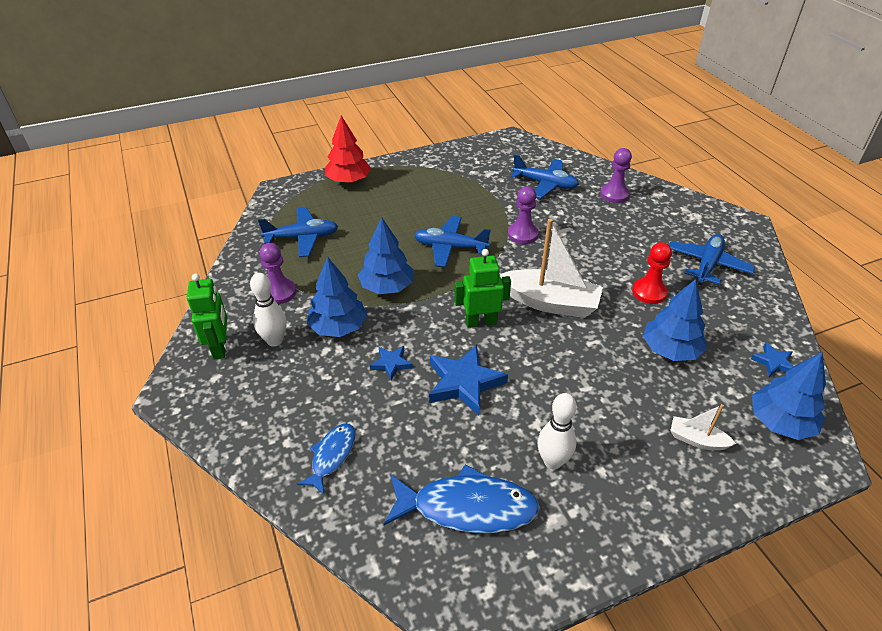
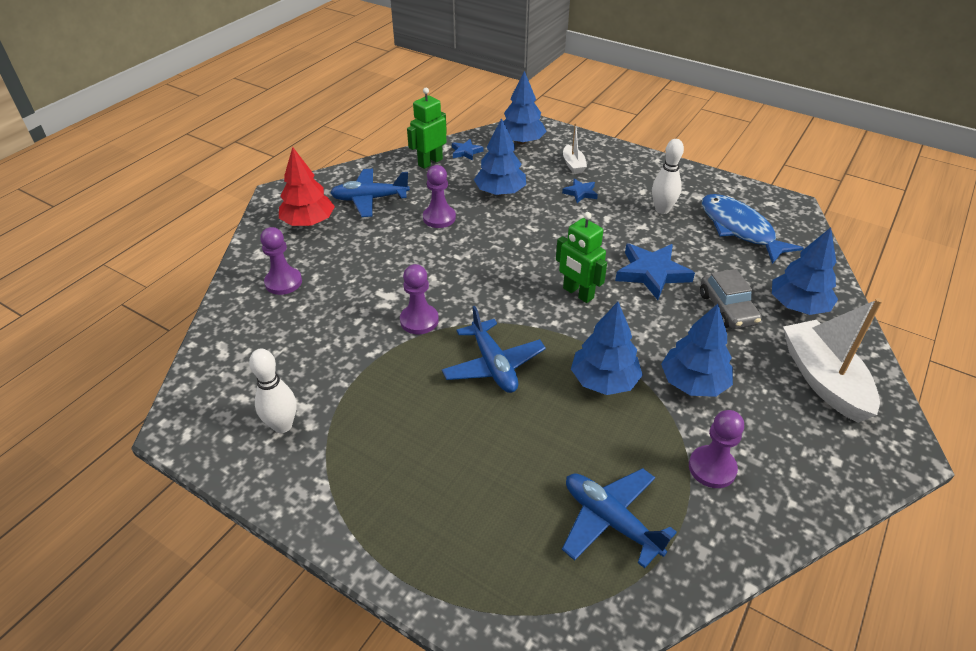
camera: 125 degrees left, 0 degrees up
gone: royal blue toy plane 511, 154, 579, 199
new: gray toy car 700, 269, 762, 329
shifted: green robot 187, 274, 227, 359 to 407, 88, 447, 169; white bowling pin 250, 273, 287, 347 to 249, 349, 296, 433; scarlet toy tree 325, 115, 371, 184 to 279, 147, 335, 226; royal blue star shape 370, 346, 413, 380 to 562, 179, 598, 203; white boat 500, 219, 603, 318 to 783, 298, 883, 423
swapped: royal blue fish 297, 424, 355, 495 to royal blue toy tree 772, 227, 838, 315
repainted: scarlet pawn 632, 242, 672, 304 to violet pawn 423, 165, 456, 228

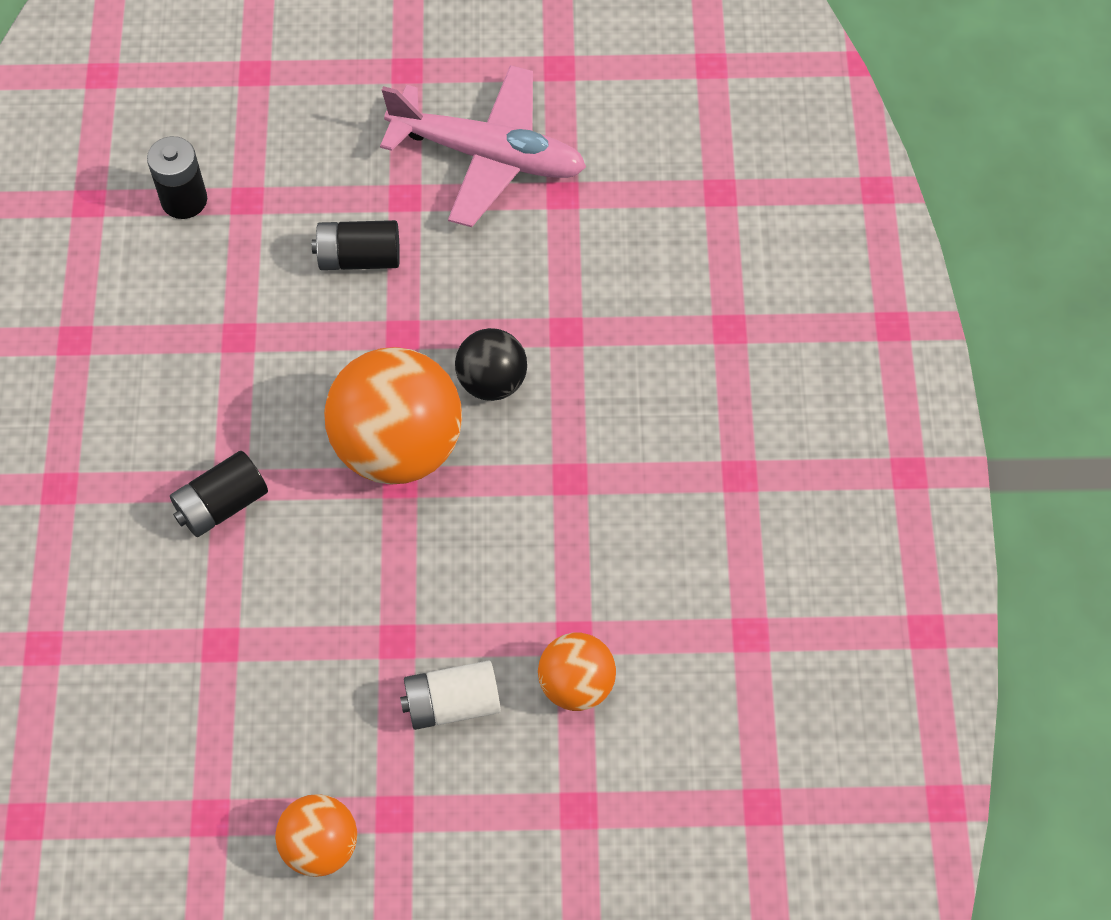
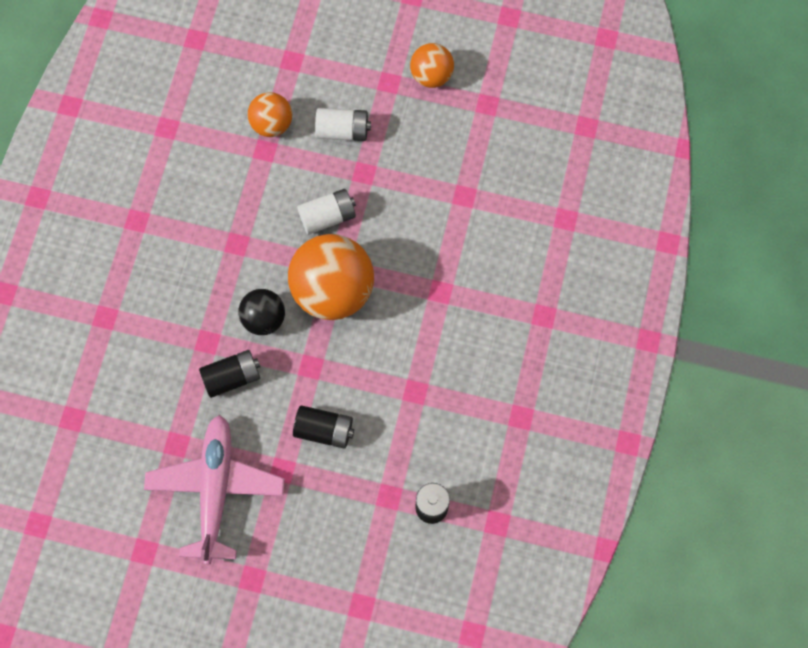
camera: 165 degrees left, 10 degrees up
new: white AA battery 297, 189, 356, 235
shifted: ebony AA battery 170, 451, 268, 537 to 199, 350, 260, 398
rotated: rose-pink toy plane 380, 65, 586, 227 = 144, 415, 284, 564 60 degrees clockwise

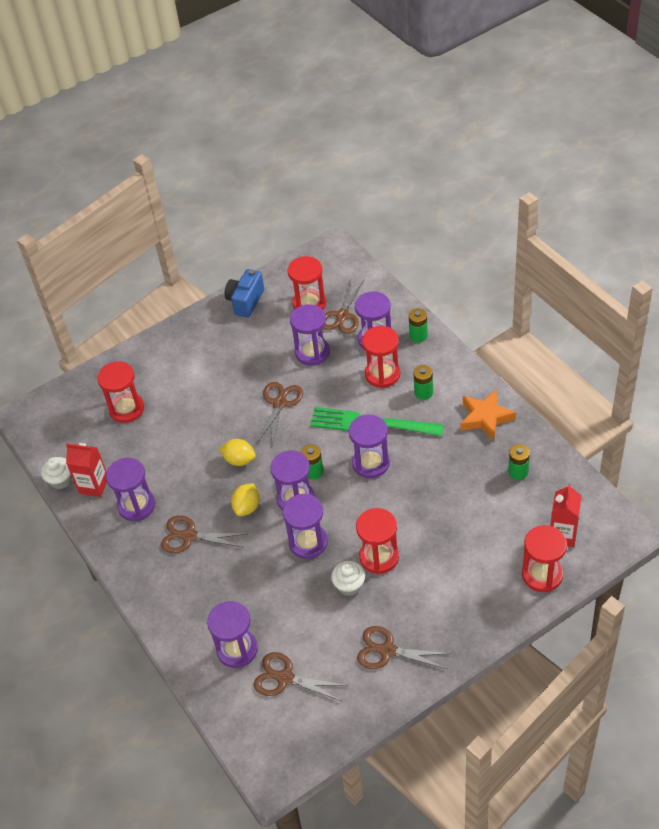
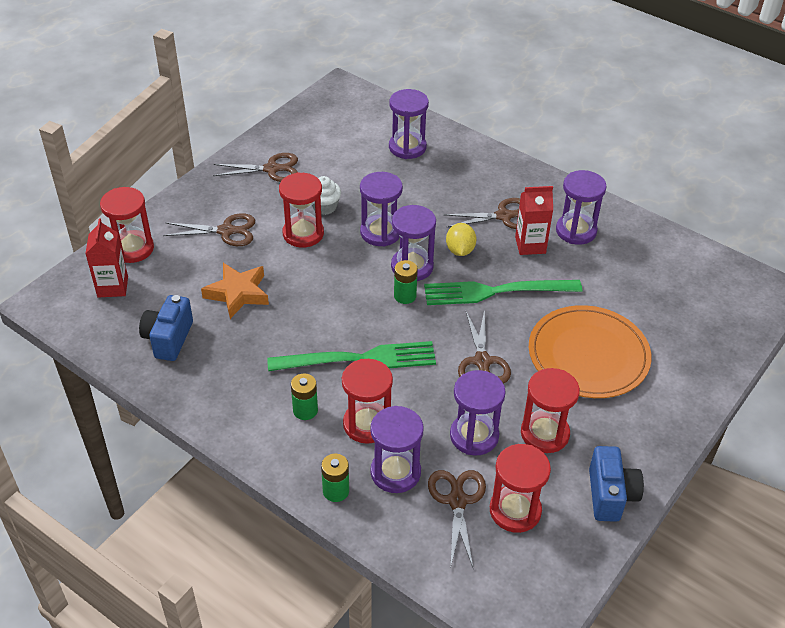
camera: 155 degrees right, 5 degrees down
gone: white muffin 41, 457, 72, 489; violet sandglass 349, 414, 390, 478
new: orange dinner plate 529, 305, 652, 398
shifted: scarlet milk carton 66, 443, 107, 497 to 515, 186, 553, 255; scarlet sandglass 97, 361, 144, 423 to 521, 368, 580, 453; dark brown shears 254, 652, 348, 702 to 163, 213, 255, 246; orange star shape 461, 389, 516, 441 to 201, 263, 269, 319
swapped: golden toy lemon 219, 439, 256, 466 to green fork 424, 280, 582, 305; green AA battery 508, 444, 530, 480 to royal blue compact camera 139, 295, 193, 361

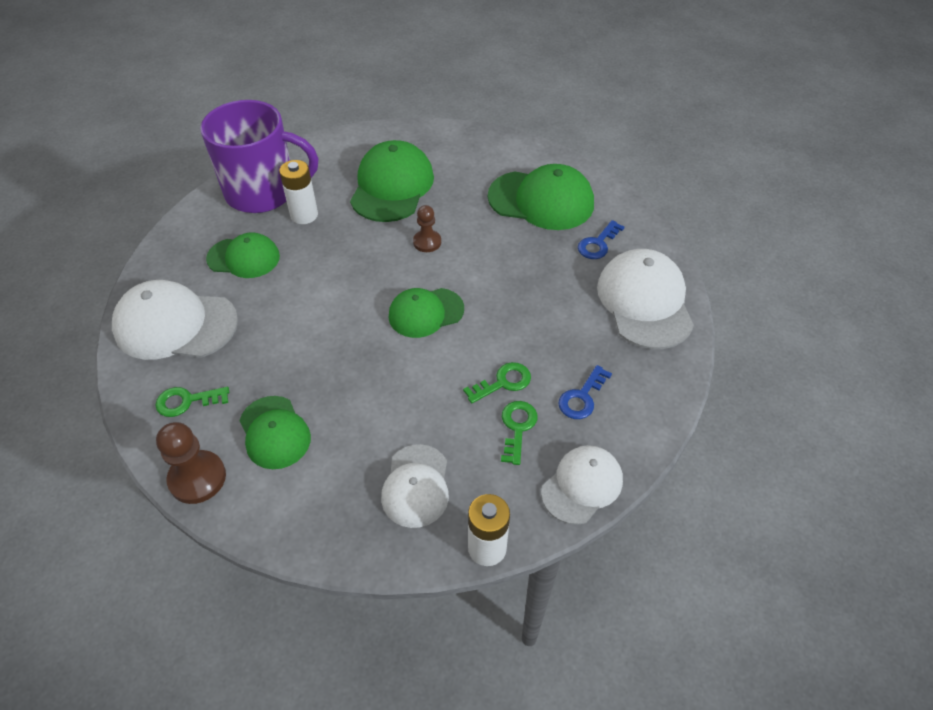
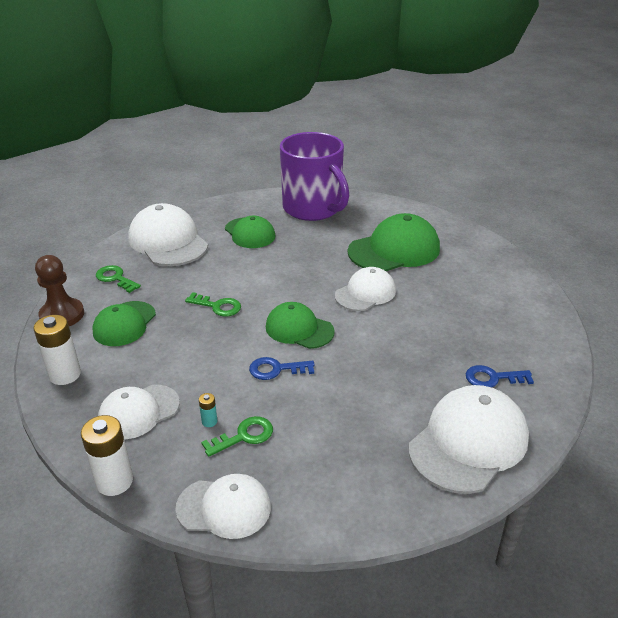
camera: 50 degrees right, 15 degrees down
gone: green peaked cap 488, 164, 594, 230
new: teal AA battery 199, 393, 217, 427
shifted: white AA battery 279, 160, 318, 224 to 34, 315, 81, 385; green door key 463, 362, 531, 403 to 185, 292, 241, 317; royal blue door key 558, 365, 612, 419 to 249, 357, 315, 380
swapped: dark brown pawn 413, 205, 441, 252 to white peaked cap 335, 267, 396, 311

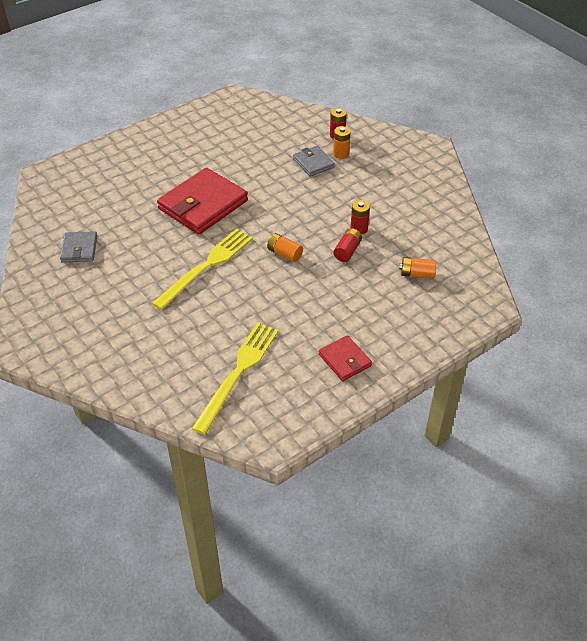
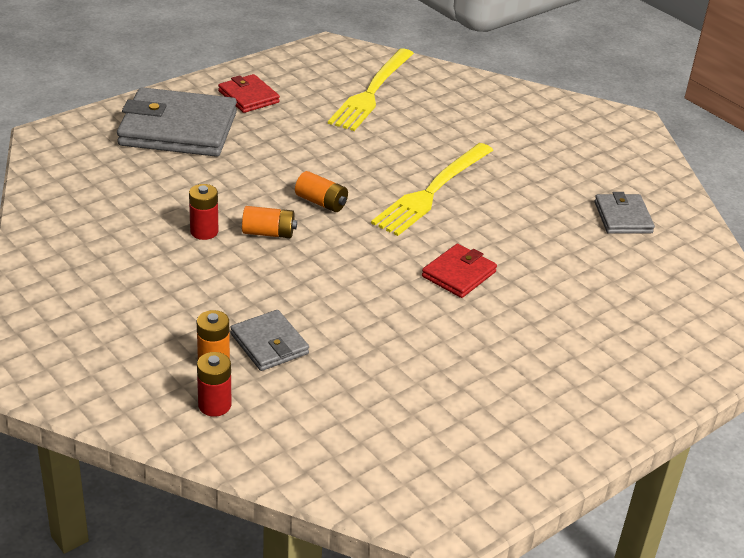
camera: 175 degrees right, 10 degrees down
gone: scarlet AA battery 333, 228, 362, 262
new: gray wallet 117, 87, 237, 157
shifted: orange AA battery 399, 257, 436, 279 to 242, 206, 297, 238
scaled: scarlet wallet 157, 168, 248, 234 = 422, 244, 497, 298 x0.51

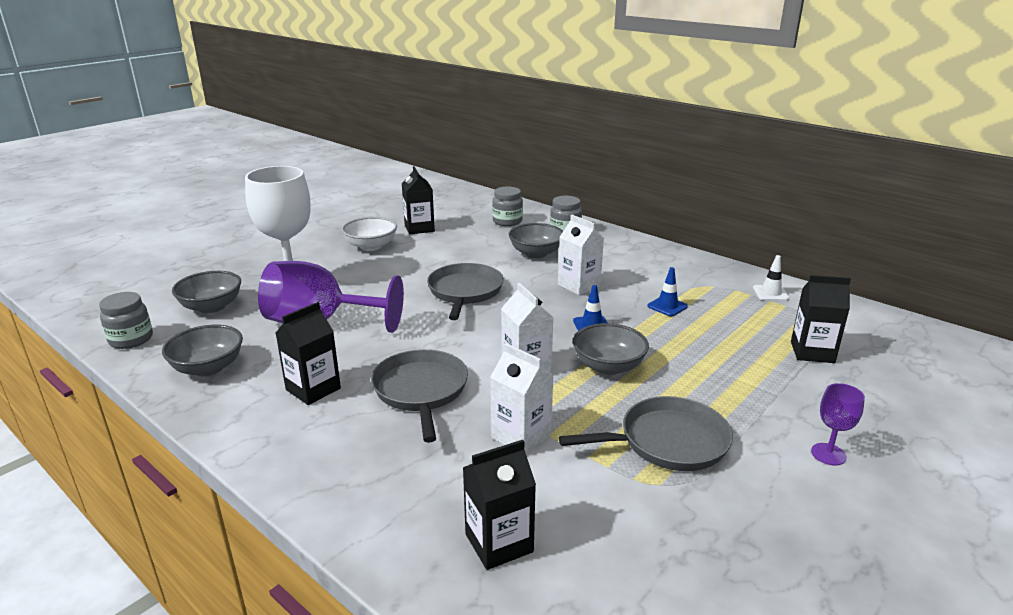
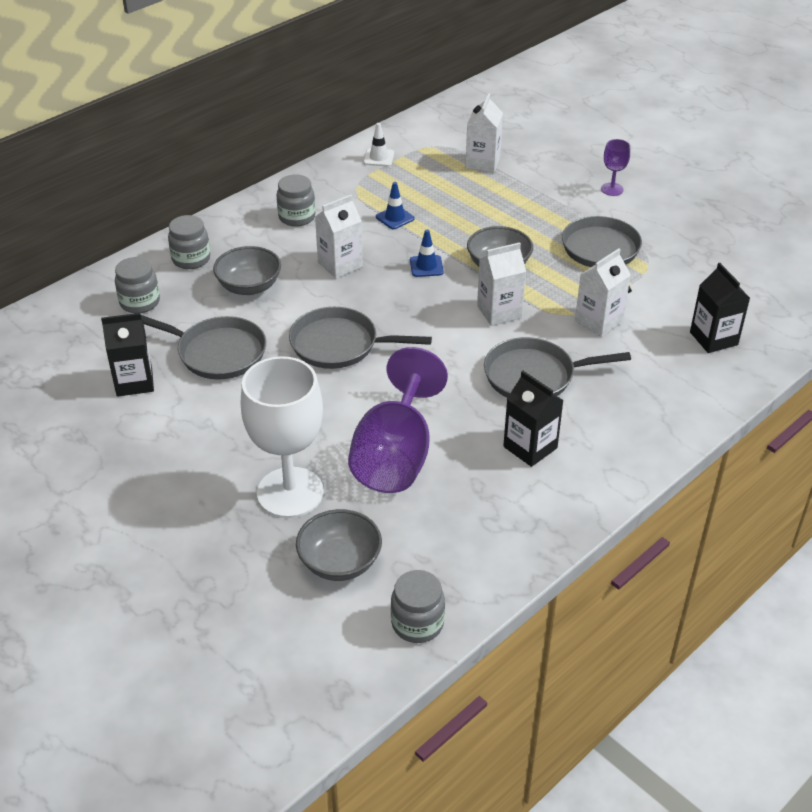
camera: 85 degrees left, 15 degrees up
gone: gray deep dish 162, 325, 243, 376; white deep dish 341, 217, 397, 251
new: gray pan 141, 315, 266, 380; gray jar 277, 174, 315, 227
repainted: ebony milk carton 791, 275, 851, 363 to white milk carton 466, 94, 503, 172

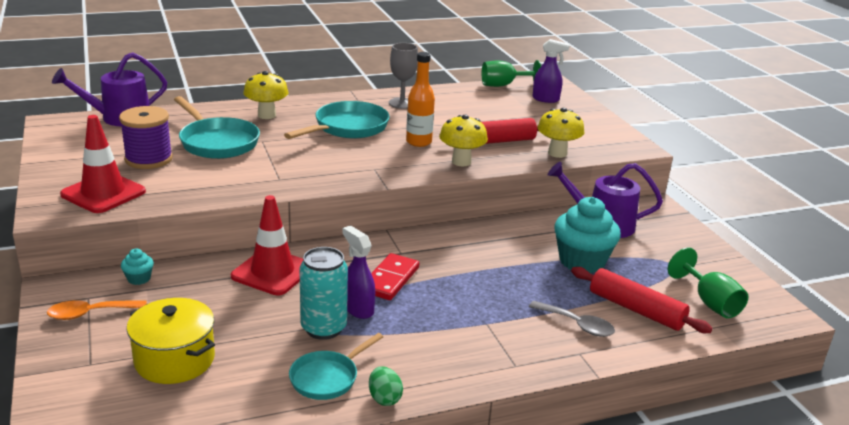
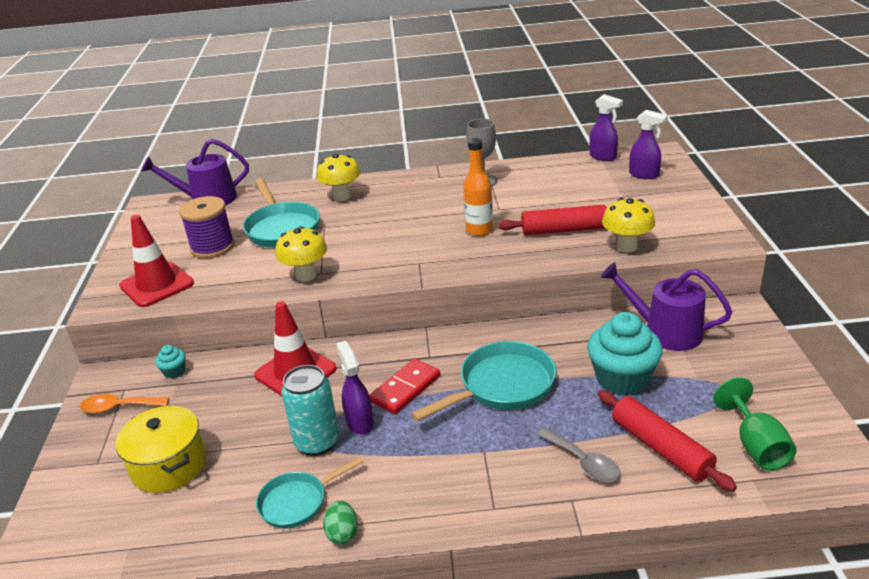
camera: 20 degrees right, 5 degrees up
shifted: teal pan 284, 101, 390, 139 to 411, 341, 556, 421; golden toadstool 439, 115, 488, 166 to 275, 226, 327, 282
swapped: green goblet 482, 60, 541, 87 to violet spray cleaner 590, 94, 623, 161

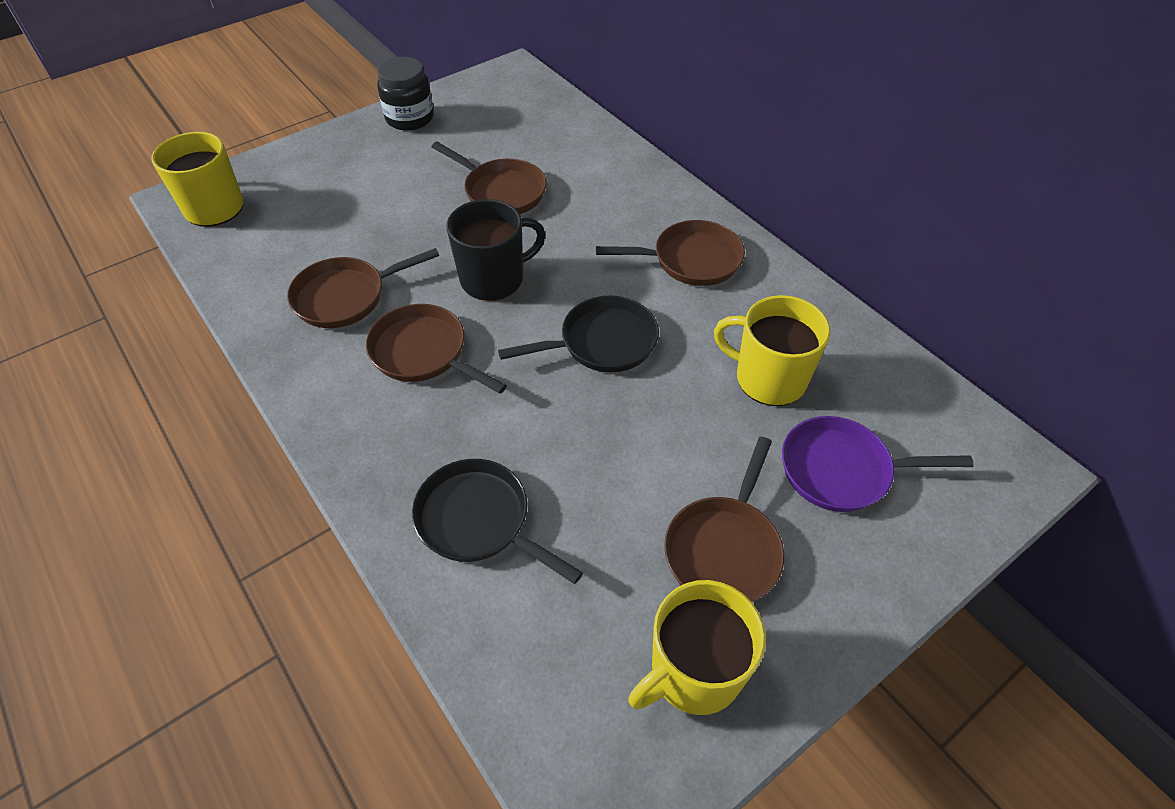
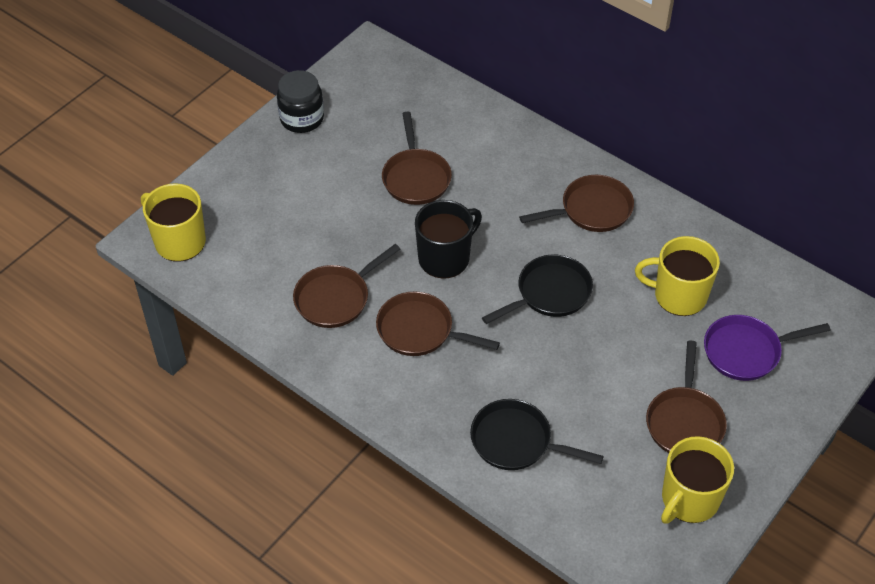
camera: 15 degrees left, 0 degrees up
rotated: dark brown pan 432, 142, 547, 214 = 382, 112, 452, 205 60 degrees clockwise

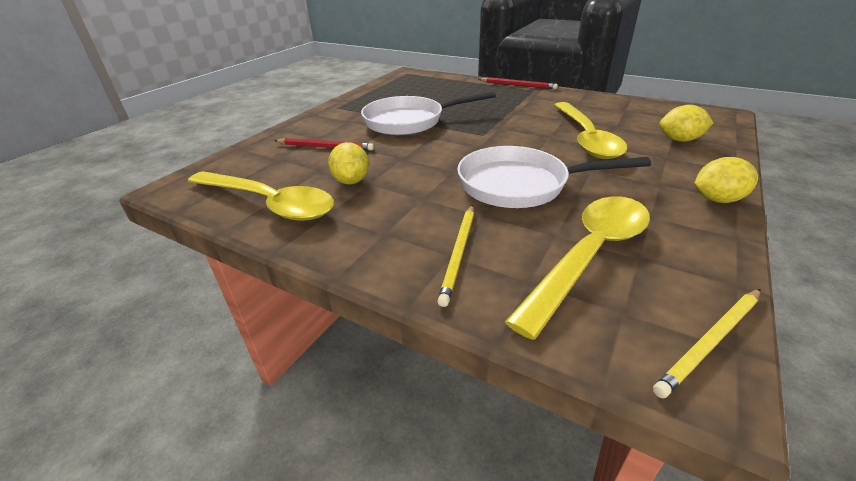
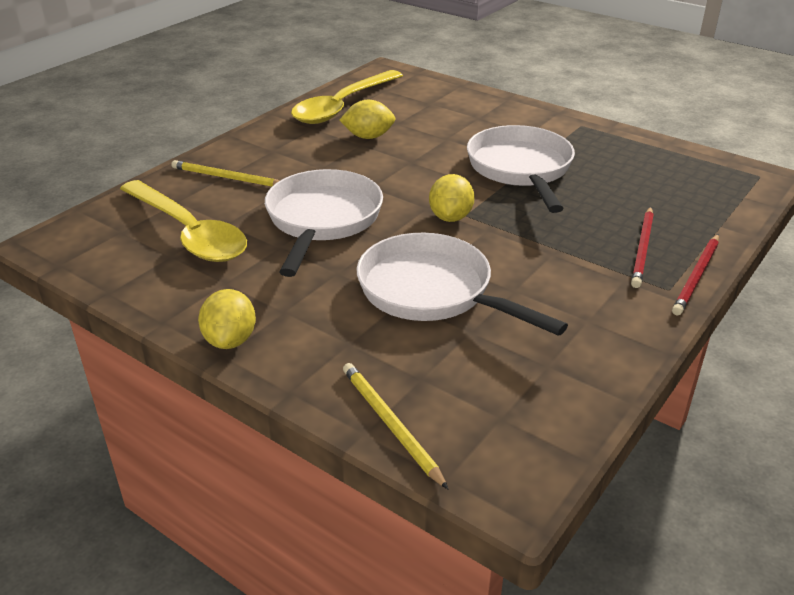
camera: 95 degrees right, 0 degrees up
shifted: scarlet lead pencil 274, 138, 374, 151 to 631, 207, 654, 288; golden lead pencil 653, 289, 760, 398 to 343, 363, 448, 489; golden toy lemon 659, 105, 713, 142 to 429, 174, 475, 222
swapped: golden spoon 554, 102, 627, 159 to white pan 357, 233, 568, 336

